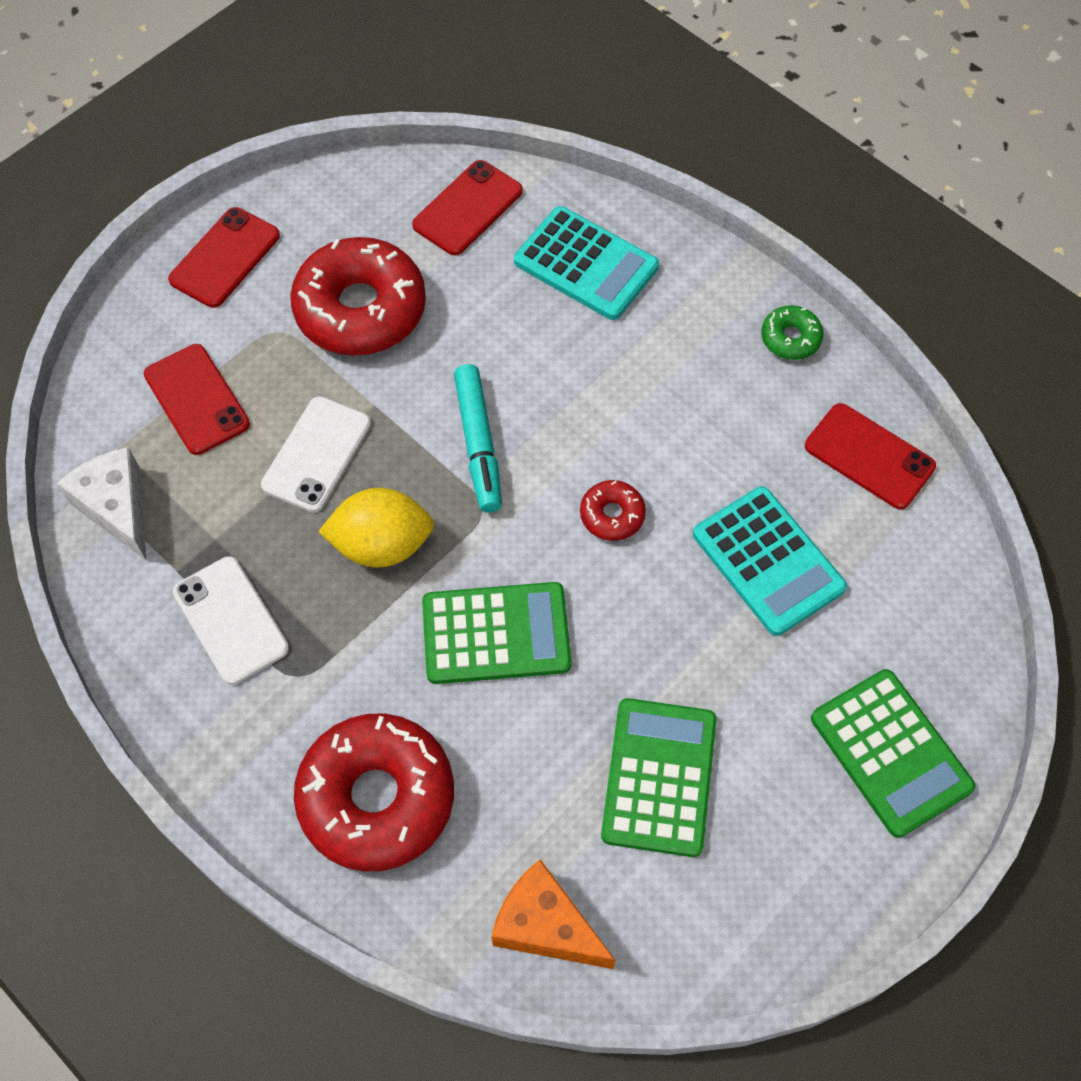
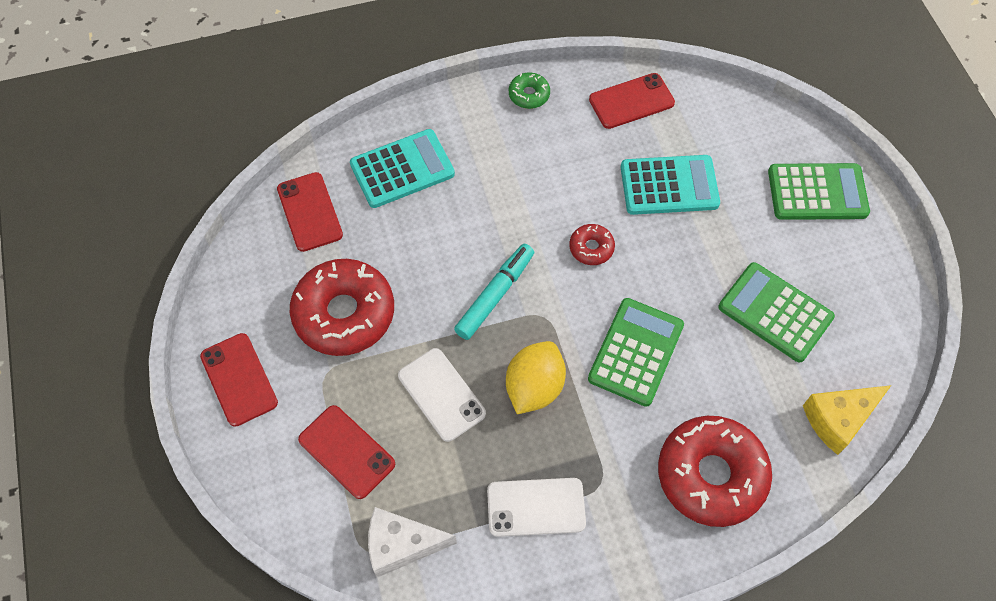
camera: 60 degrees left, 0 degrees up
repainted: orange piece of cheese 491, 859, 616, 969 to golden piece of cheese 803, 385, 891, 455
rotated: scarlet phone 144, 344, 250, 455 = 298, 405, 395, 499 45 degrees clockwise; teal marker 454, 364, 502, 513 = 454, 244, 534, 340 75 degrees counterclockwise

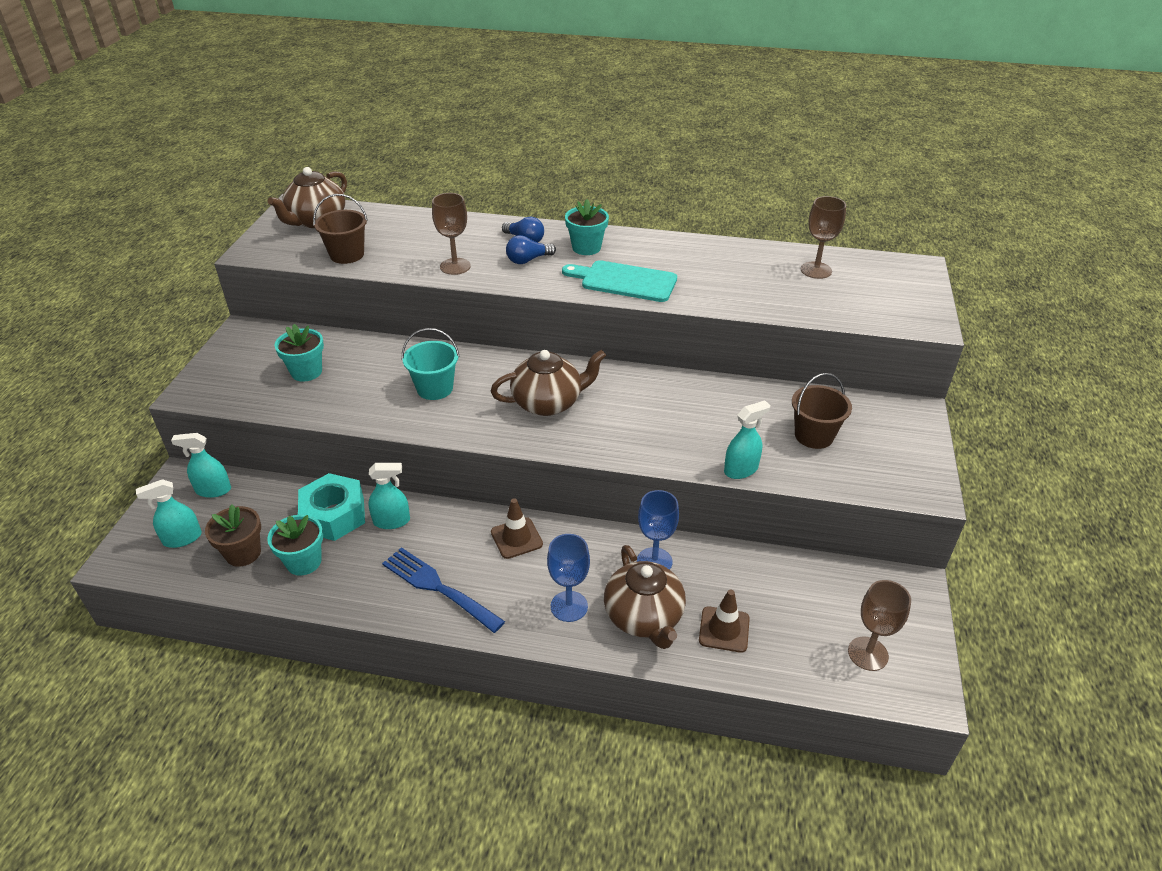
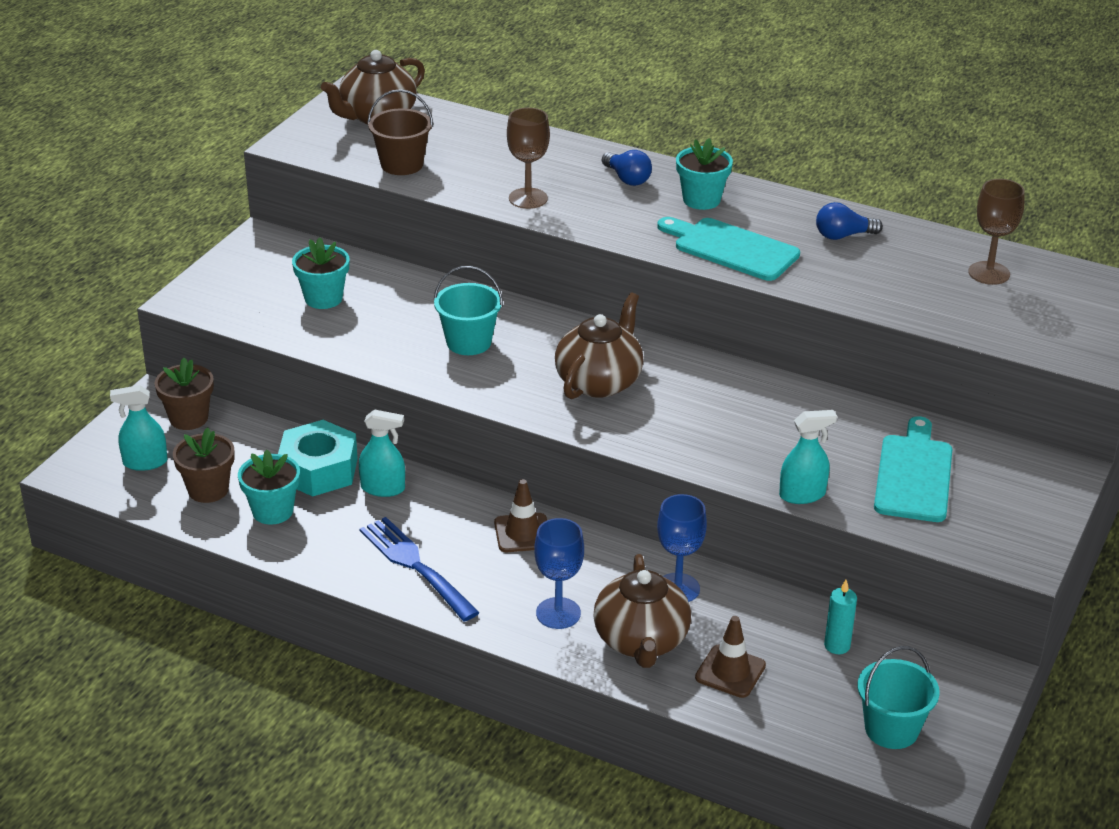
camera: 15 degrees right, 5 degrees down
new: teal wax candle 824, 580, 857, 654
shifted: royal blue bulb 506, 235, 556, 264 to 816, 202, 883, 240
swapped: teal spray cleaner 171, 433, 231, 498 to dark brown flower pot 155, 358, 214, 430; dark brown pail 792, 373, 852, 449 to teal chopping board 874, 416, 952, 522; dark brown goblet 848, 580, 911, 671 to teal pail 857, 646, 940, 749
rotated: dark brown china teapot 491, 350, 606, 416 = 555, 293, 643, 399 60 degrees counterclockwise

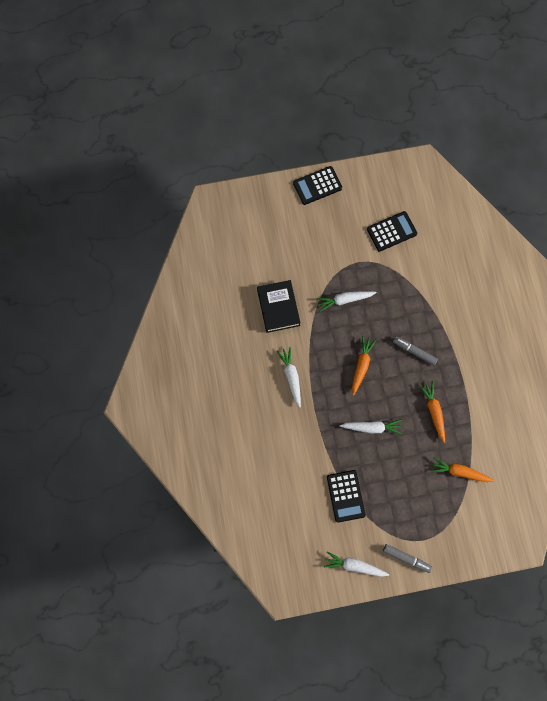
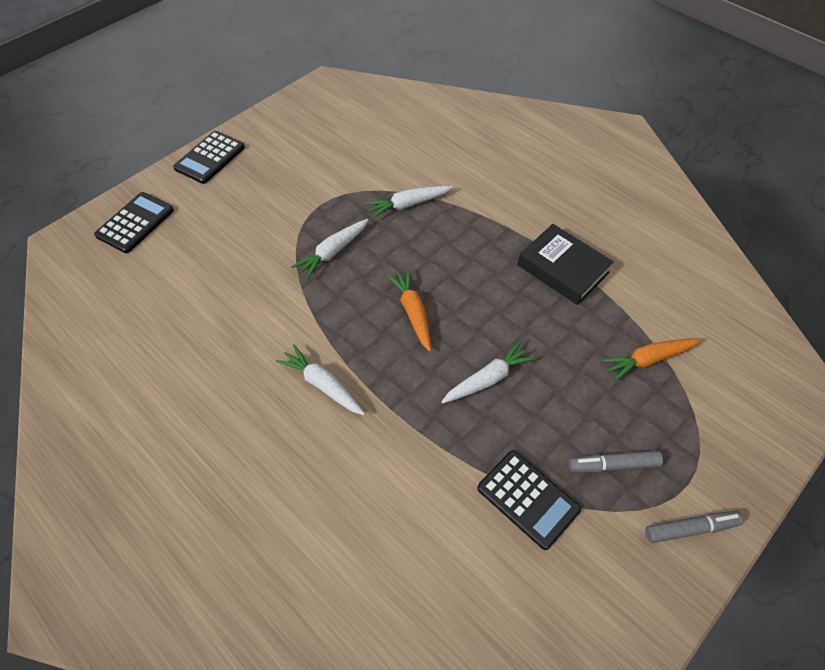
camera: 35 degrees left, 20 degrees down
gone: orange toy carrot 419, 381, 445, 443
shifted: ebony hardcover 257, 280, 301, 333 to 517, 224, 614, 305; white toy carrot 324, 551, 389, 577 to 365, 186, 453, 219; ebony calculator 367, 211, 417, 252 to 94, 192, 174, 253; gray marker 393, 337, 438, 366 to 569, 451, 663, 472

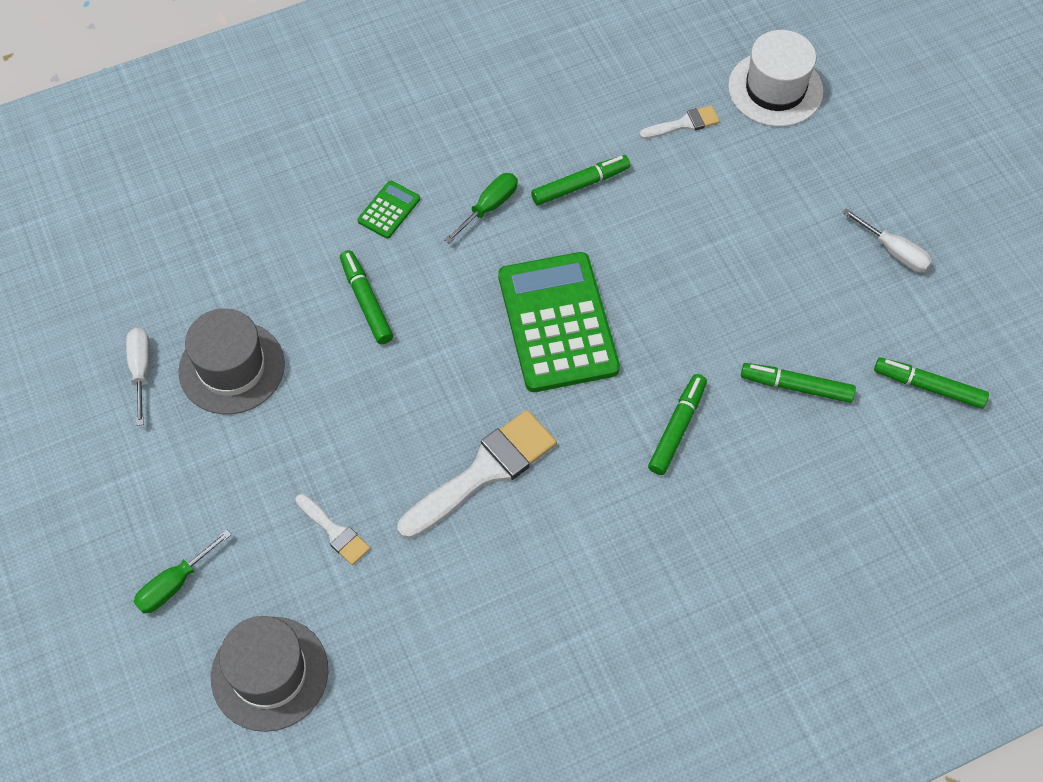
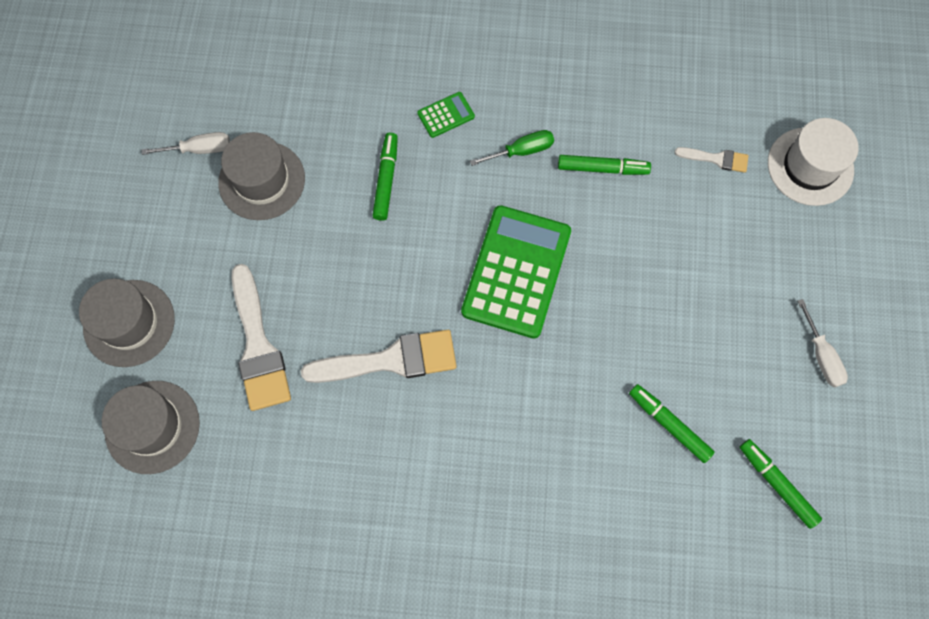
camera: 30 degrees right, 10 degrees up
gone: green marker 648, 374, 707, 475
swapped: green flat screwdriver 134, 530, 232, 614 to gray top hat 79, 278, 175, 367
rotated: white flat screwdriver 126, 328, 150, 426 = 142, 132, 230, 155 60 degrees clockwise
scaled: white paintbrush 296, 494, 370, 565 = 231, 264, 291, 411 x1.96

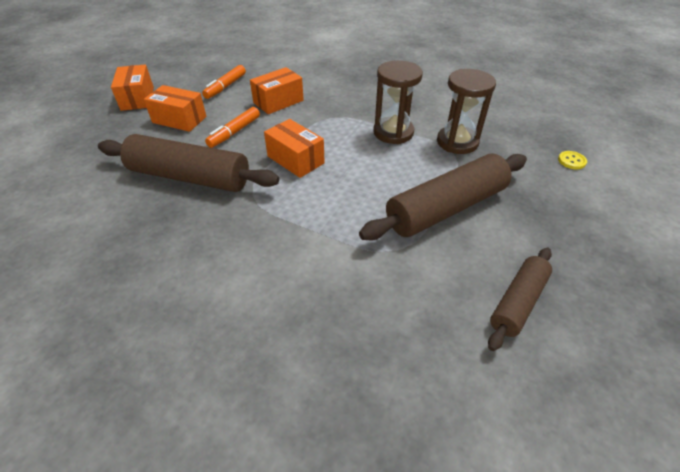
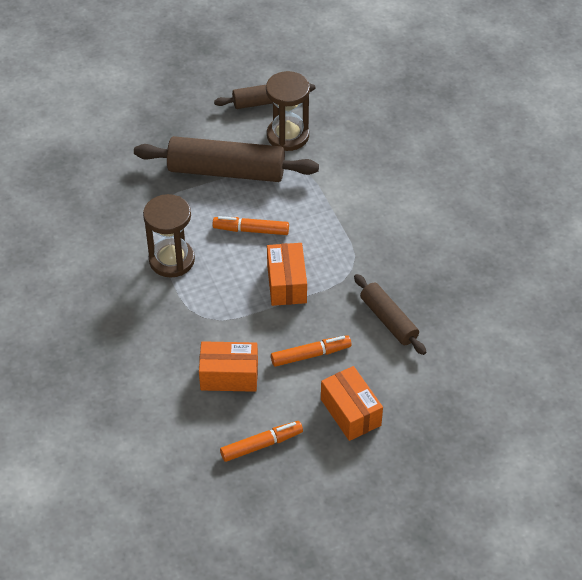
camera: 140 degrees left, 5 degrees up
gone: orange box 111, 65, 154, 111; golden button 558, 151, 587, 169
new: orange marker 212, 216, 289, 235
shifted: dark brown sandglass 437, 69, 496, 154 to 266, 71, 310, 151
scaled: dark brown pastry roller 98, 134, 279, 192 = 354, 274, 426, 355 x0.58

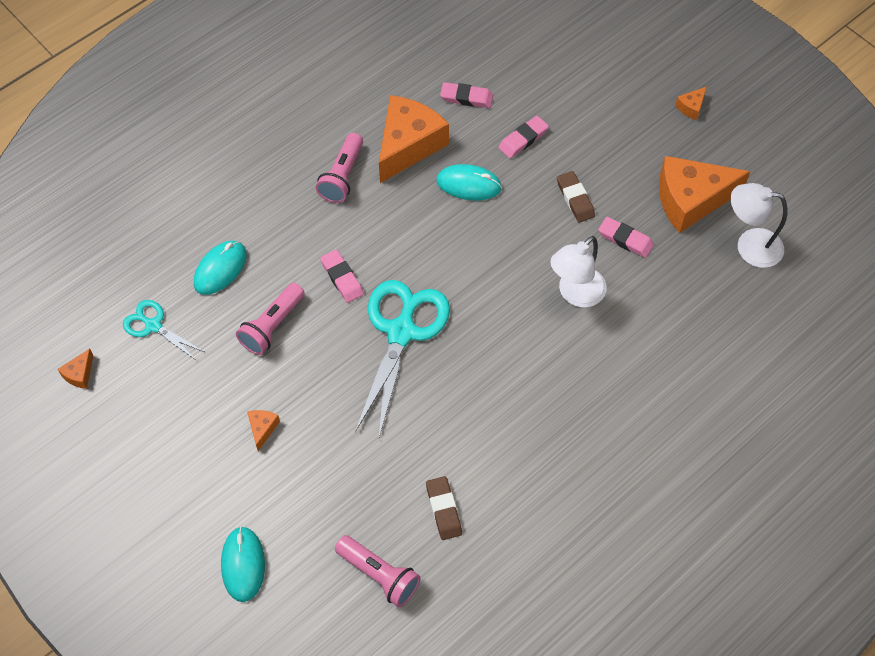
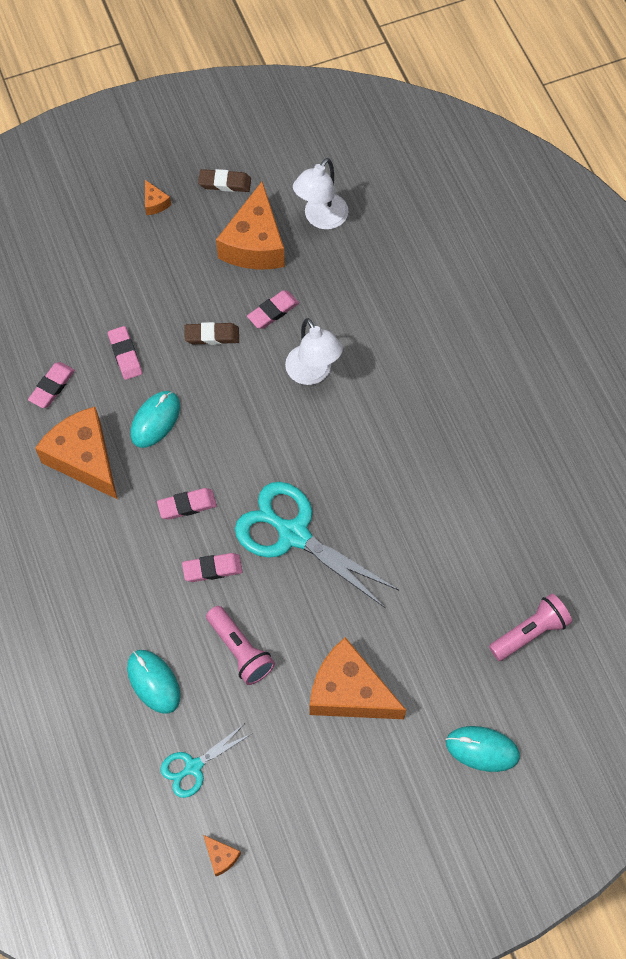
camera: 70 degrees left, 5 degrees up
gone: rose-pink torch 316, 133, 363, 203
new: rose-pink pencil eraser 157, 488, 217, 520
shifted: dark brown pencil eraser 426, 476, 462, 540 to 198, 169, 251, 192
scaled: orange piece of cheese 247, 410, 280, 451 = 310, 637, 406, 719 x2.43

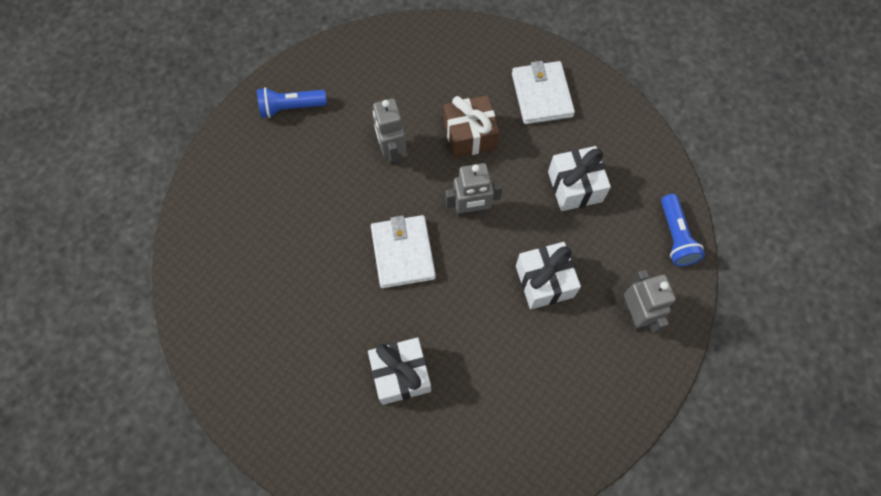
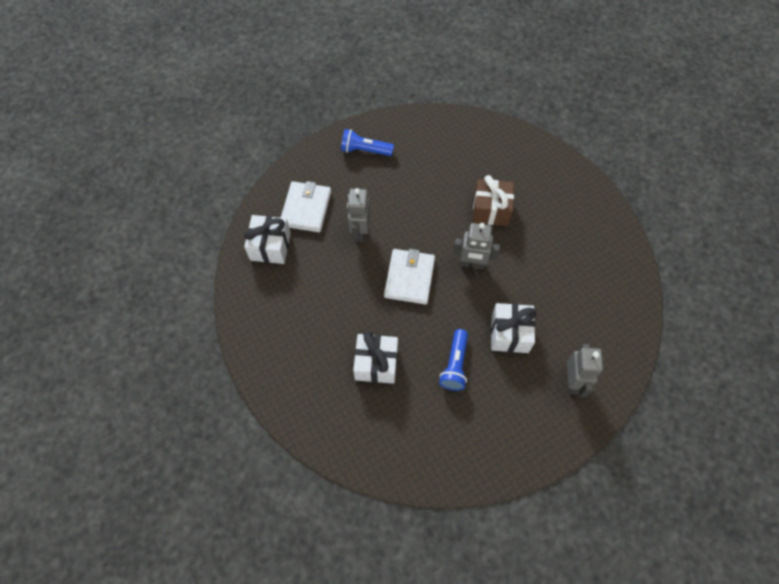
camera: 20 degrees right, 5 degrees down
shifted: gray robot 373, 98, 406, 165 to 347, 188, 370, 242; white wallet 512, 61, 575, 124 to 281, 181, 331, 232; white wrapped gift 548, 146, 611, 211 to 244, 215, 291, 264; royal blue torch 661, 194, 705, 266 to 439, 329, 468, 391

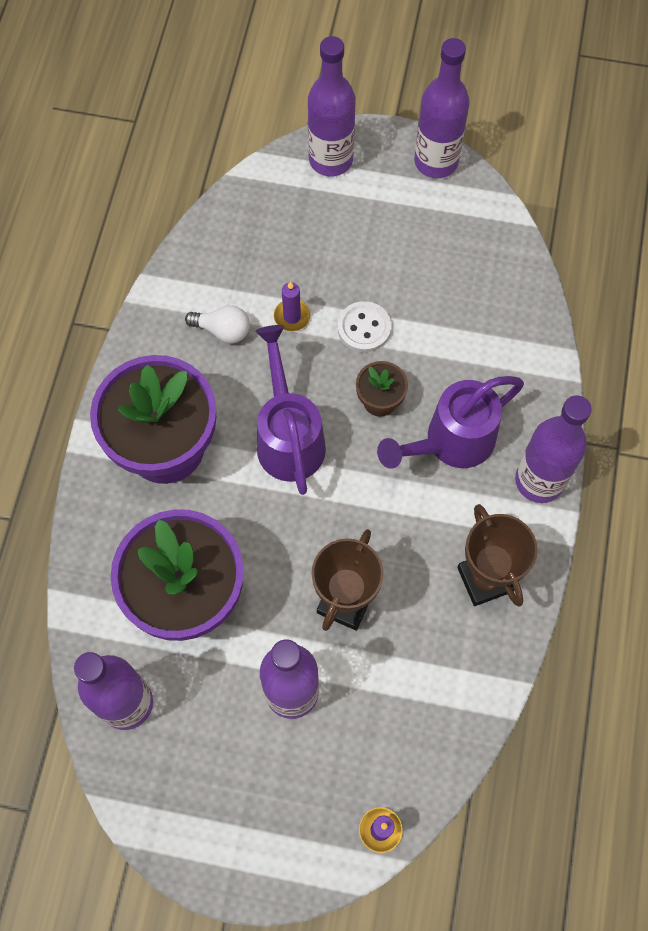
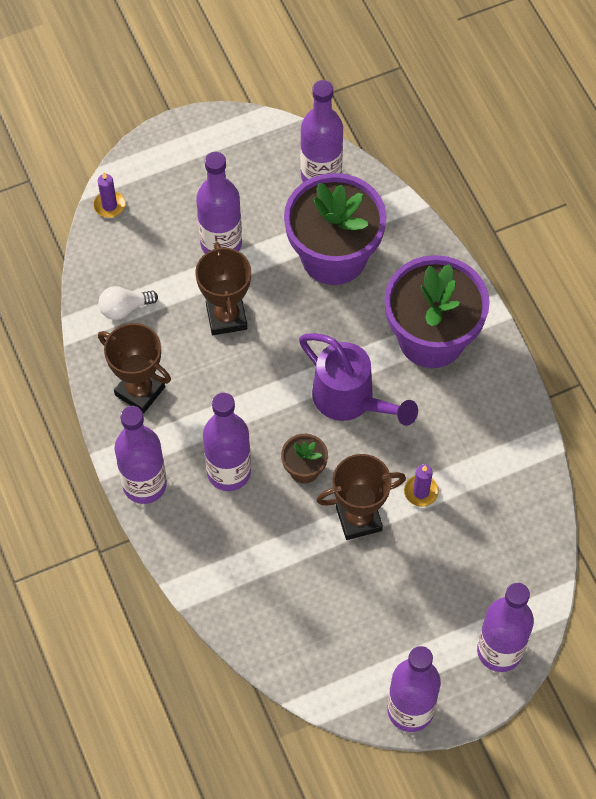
camera: 145 degrees right, 5 degrees down
shifted: white bulb 185, 305, 250, 344 to 98, 286, 158, 320
swapped: white button 338, 301, 391, 352 to dark brown trophy 316, 454, 406, 540; violet sprinkling can 377, 376, 524, 469 to violet bottle 203, 392, 251, 491

